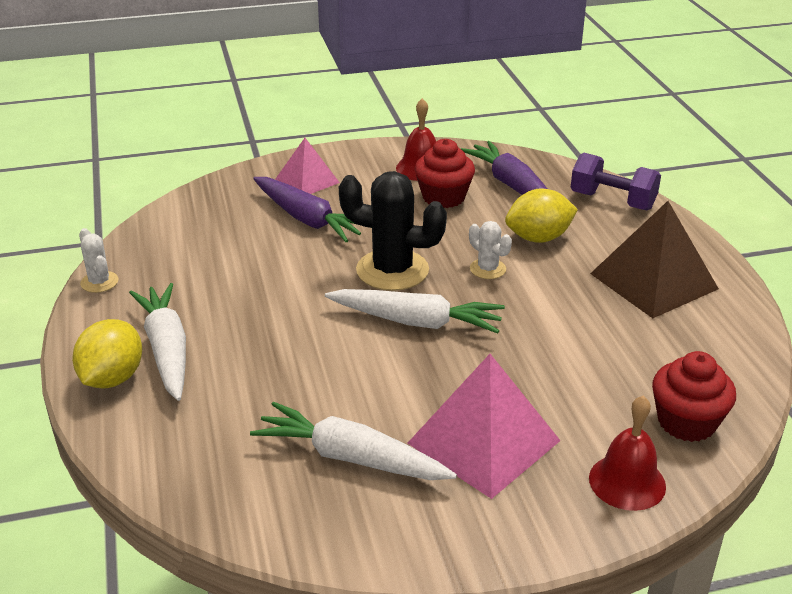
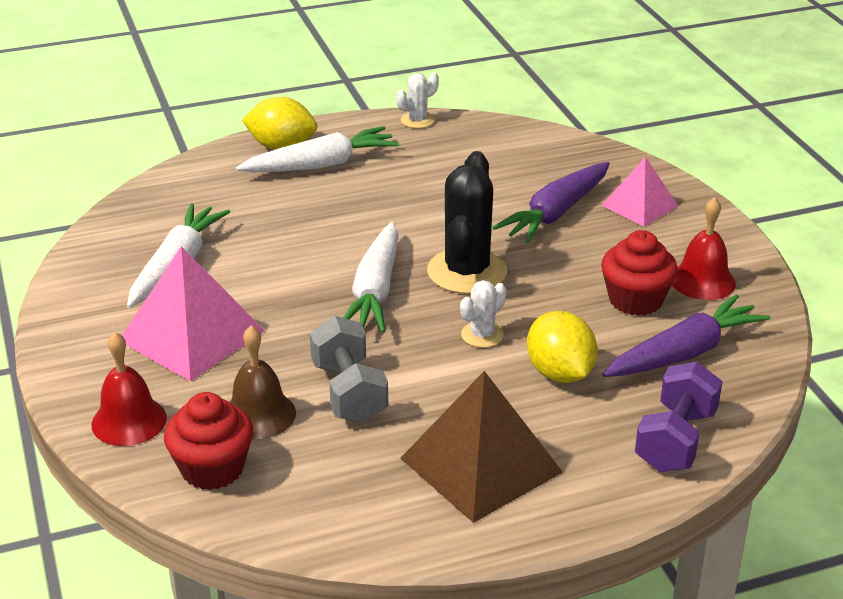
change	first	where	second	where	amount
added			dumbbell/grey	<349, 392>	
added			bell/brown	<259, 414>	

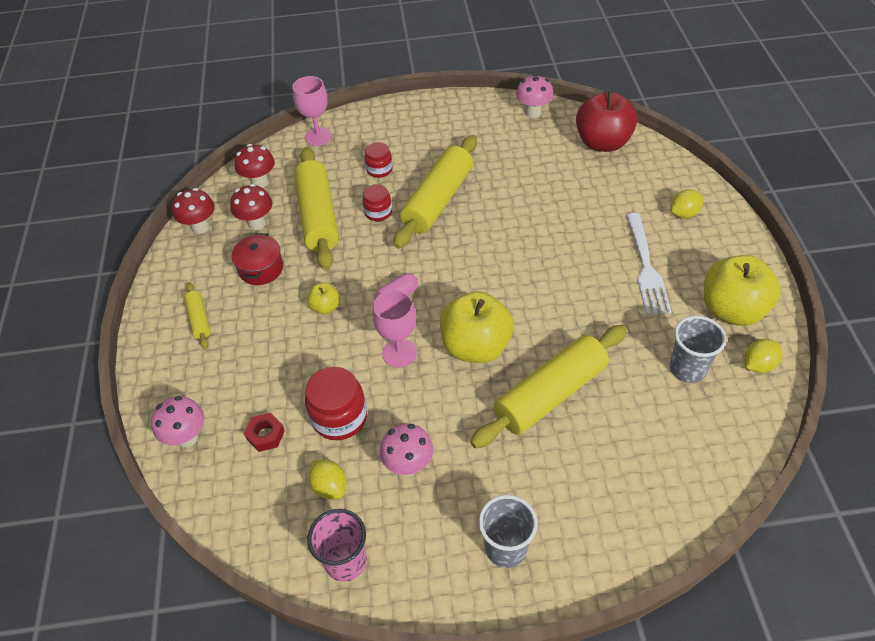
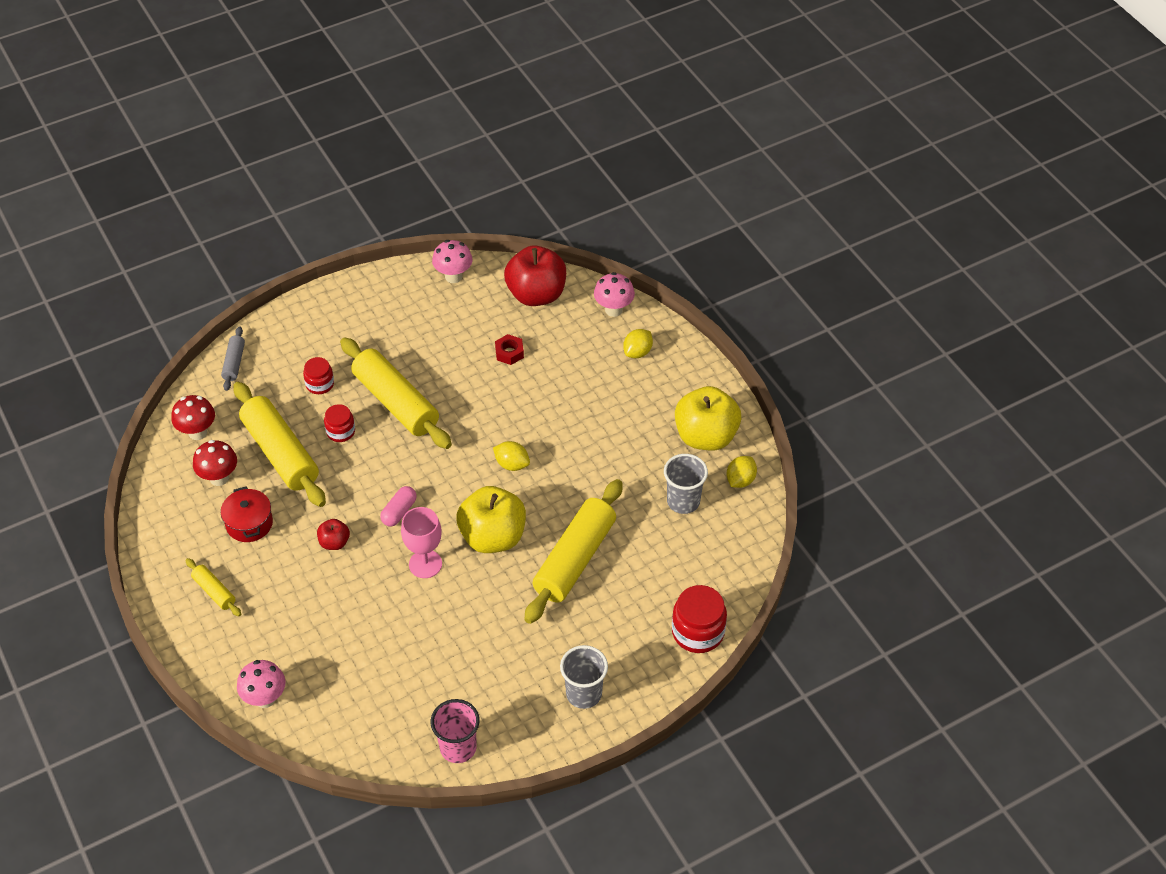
change	first	where	second	where	amount
replaced	goblet/pink	<318, 136>	rolling pin/grey	<234, 363>	
turned	rolling pin/yellow	<438, 200>		<396, 402>	45 degrees counterclockwise
removed	mushroom/red	<200, 227>			
removed	fork/white	<645, 267>			
recoloured	apple/yellow	<325, 307>	apple/red	<334, 542>	
moved	jar/red	<339, 417>		<698, 632>	
moved	nut/red	<266, 435>		<509, 353>	
moved	mushroom/pink	<408, 465>		<613, 310>	
moved	lemon/yellow	<330, 487>		<512, 464>	

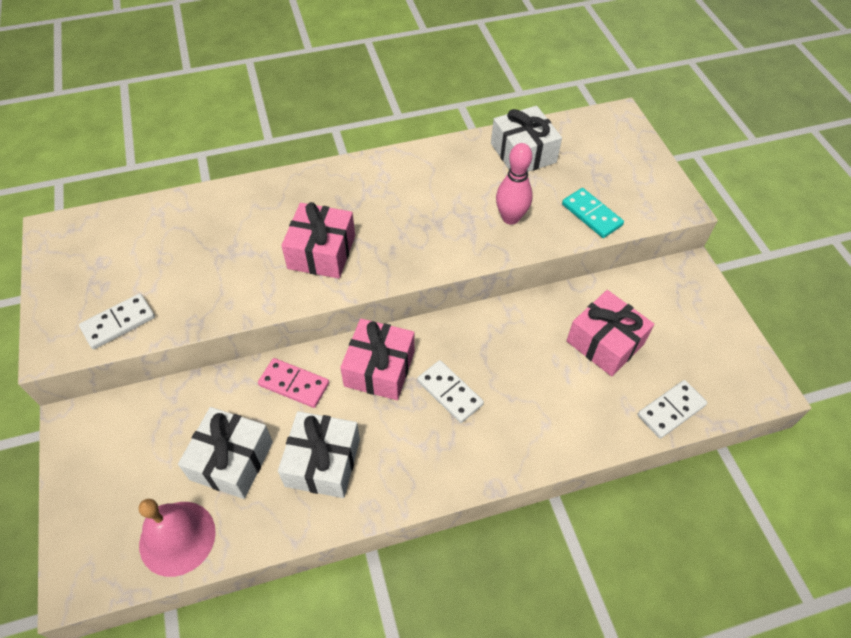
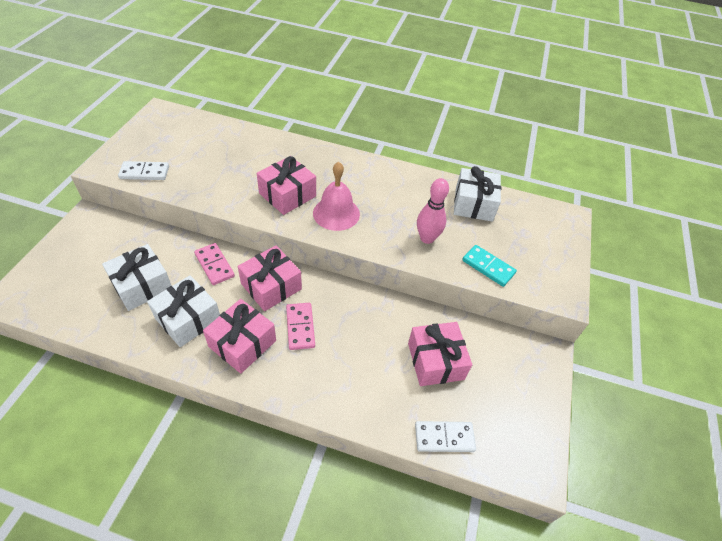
change	first	where	second	where	amount
turned	domino/turquoise	<591, 215>		<488, 267>	45 degrees counterclockwise
recoloured	domino/white	<449, 393>	domino/pink	<300, 327>	
moved	bell/pink	<177, 538>		<336, 213>	
added			gift/pink	<242, 343>	

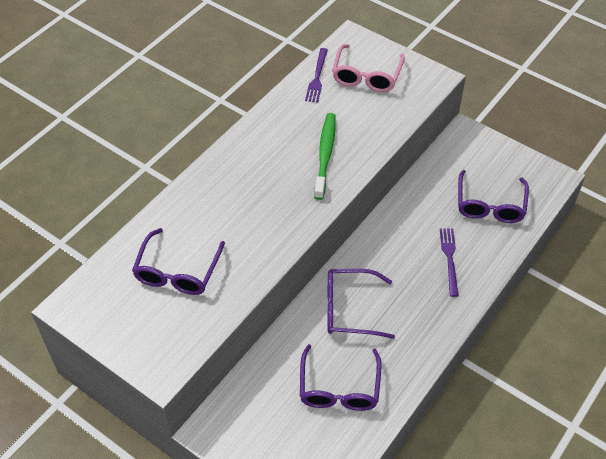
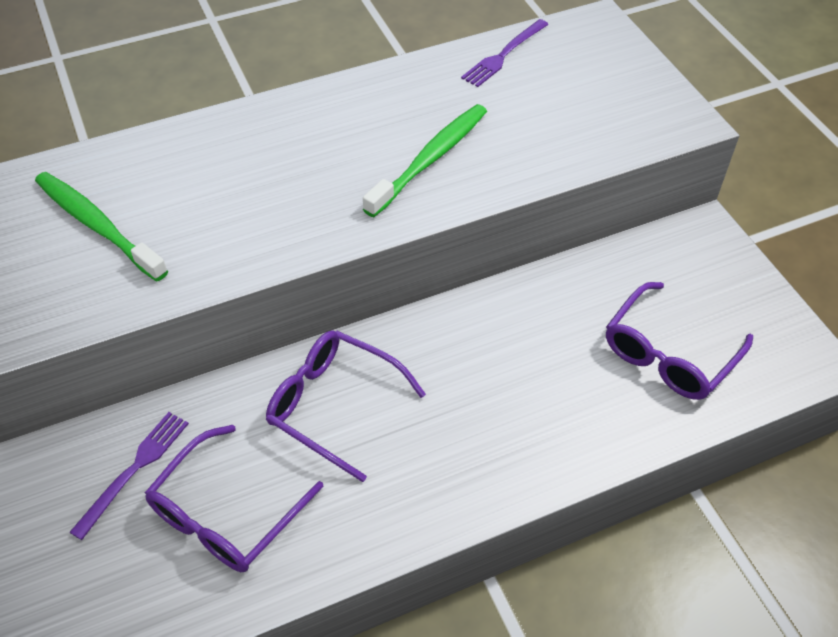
change	first	where	second	where	amount
removed	glasses/pink	<366, 76>			
replaced	glasses/purple	<178, 271>	toothbrush/green	<98, 226>	
moved	fork/purple	<449, 259>		<134, 470>	

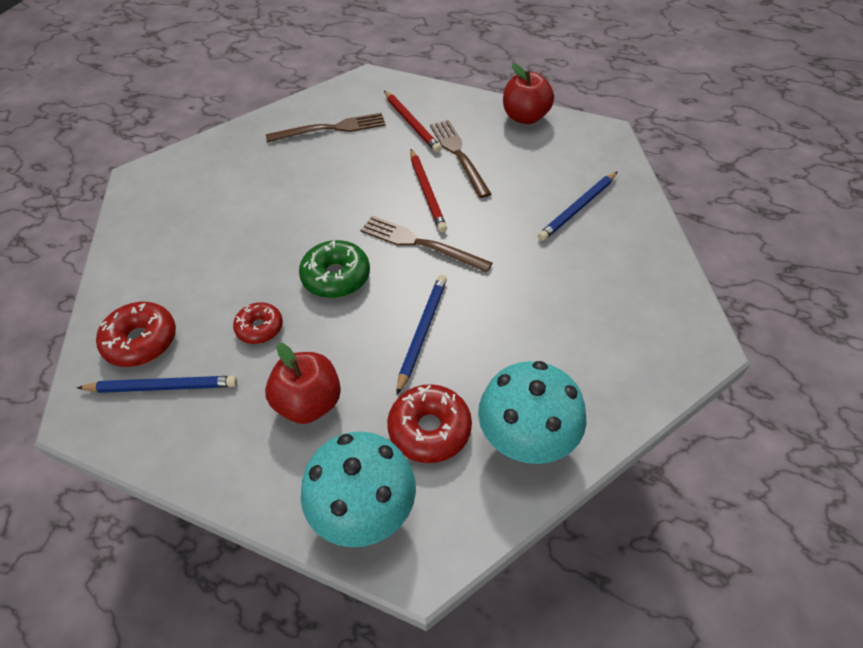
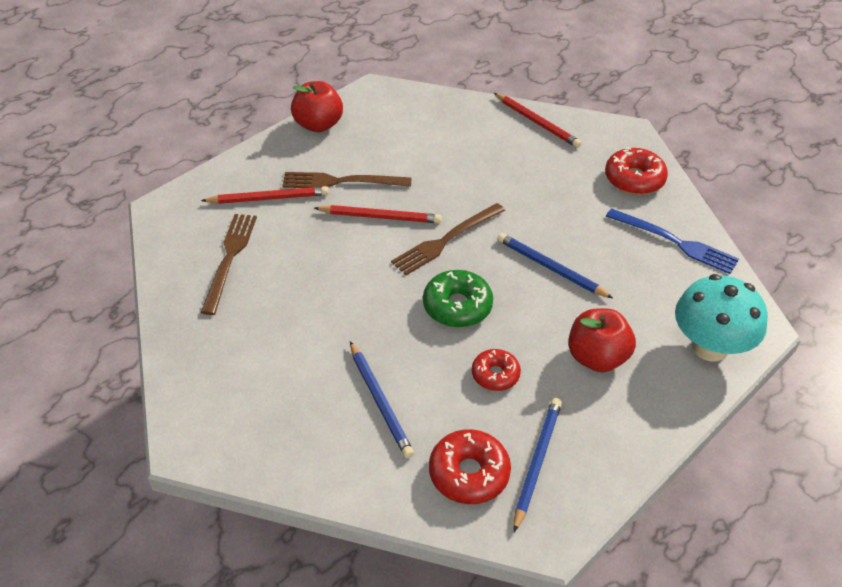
change	first	where	second	where	amount
moved	pencil/blue	<578, 208>		<380, 401>	
replaced	mushroom/turquoise	<527, 439>	fork/blue	<675, 242>	
moved	donut/red	<429, 429>		<634, 179>	
added			pencil/red	<537, 122>	

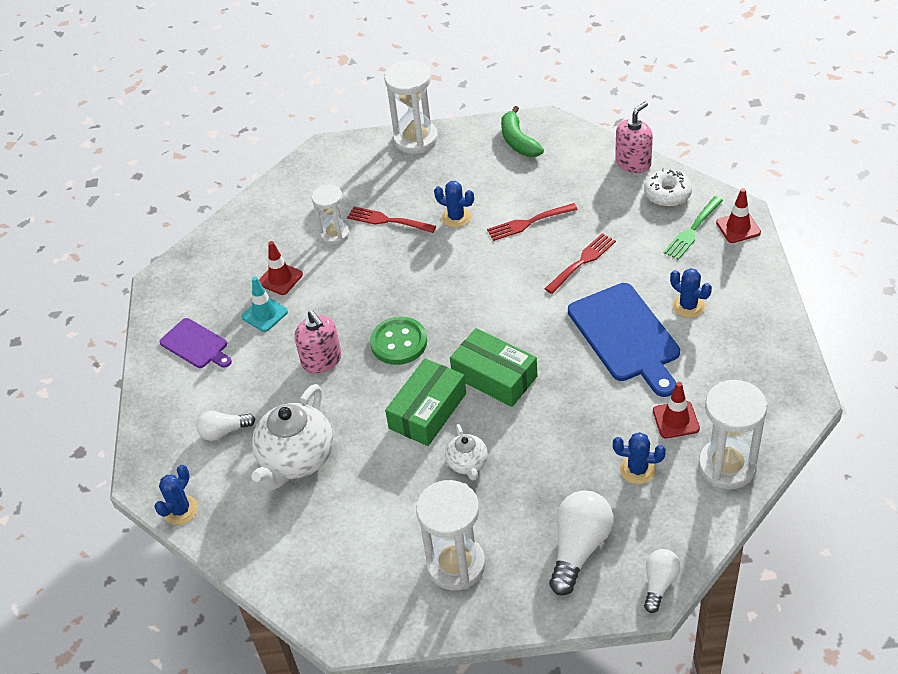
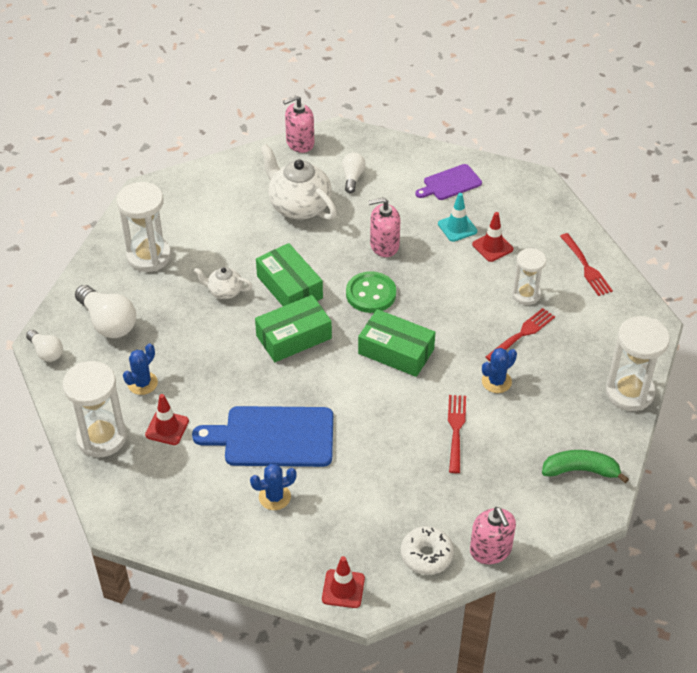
change	first	where	second	where	amount
removed	fork/green	<692, 230>			
moved	fork/red	<582, 262>		<586, 267>	
replaced	cactus/blue	<180, 510>	soap dispenser/pink	<300, 143>	
added			box/green	<396, 351>	

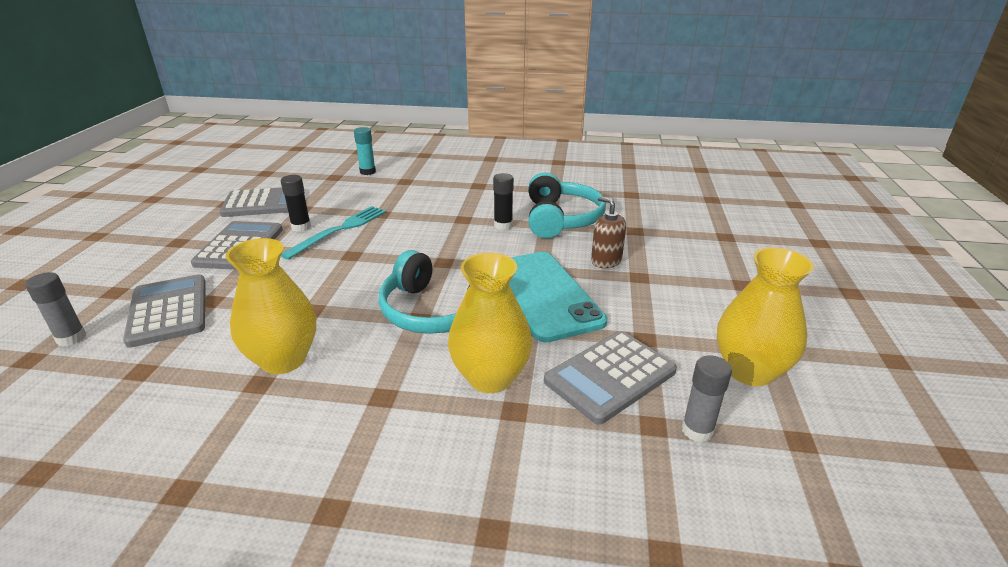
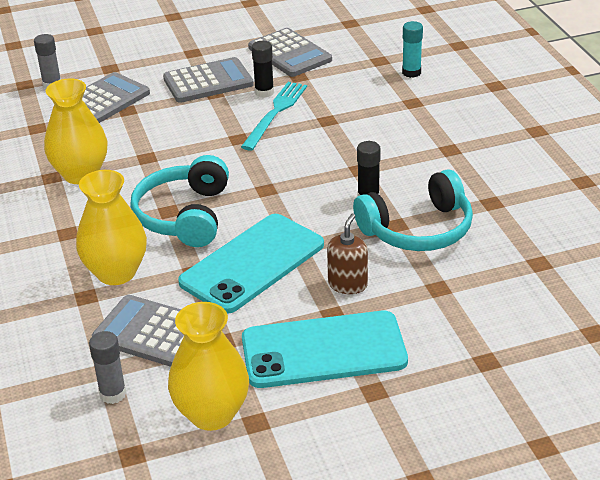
change	first	where	second	where	amount
turned	fork/turquoise	<339, 230>		<275, 113>	75 degrees counterclockwise
added			phone/turquoise	<323, 350>	

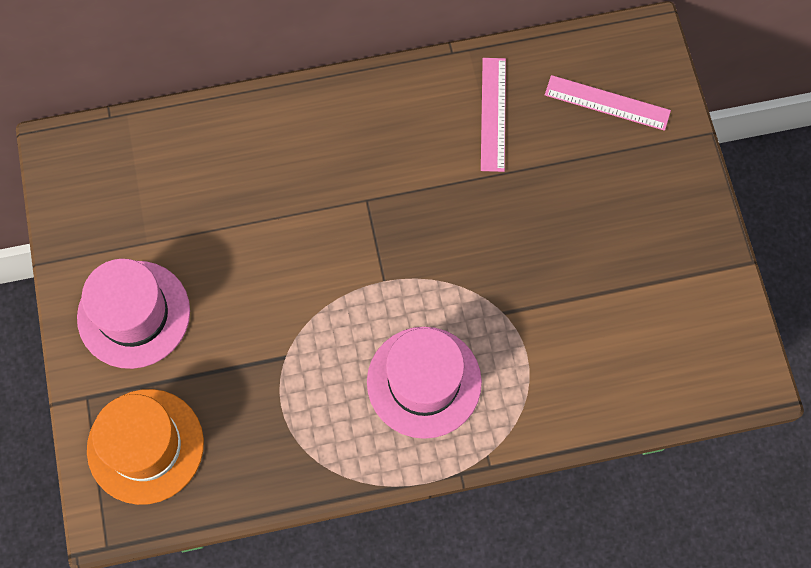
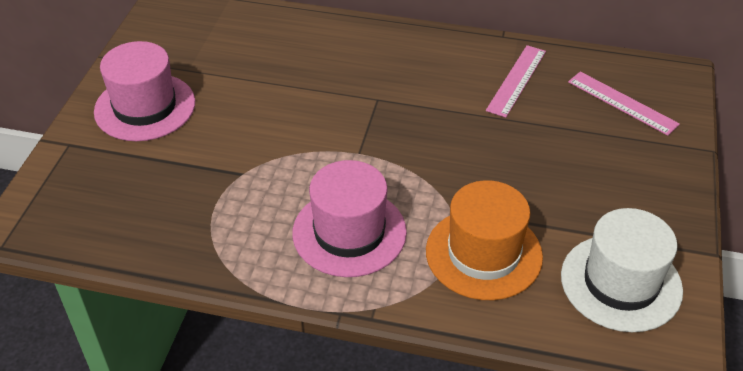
change	first	where	second	where	amount
moved	hat/orange	<145, 446>		<483, 253>	
added			hat/white	<621, 282>	

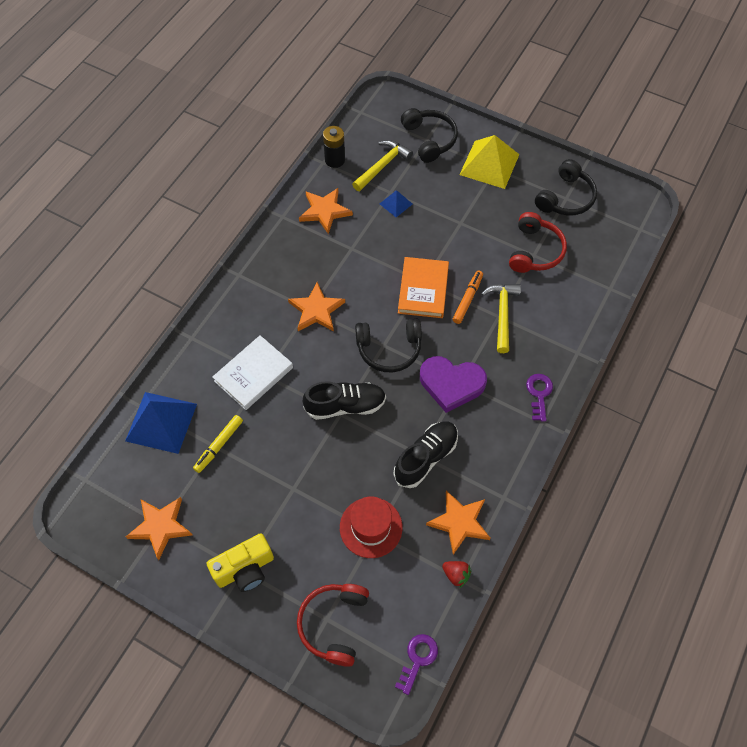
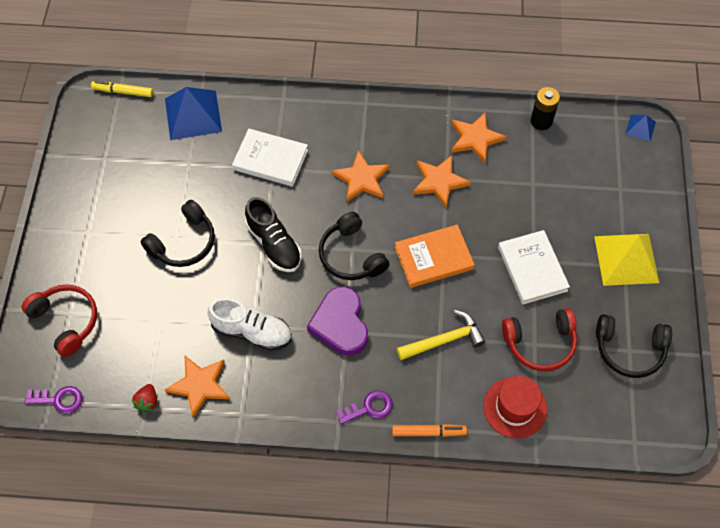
change	first	where	second	where	amount
moved	headphones/black	<429, 139>		<184, 243>	
removed	hammer/yellow	<382, 166>			
moved	pyramid/blue	<396, 204>		<640, 128>	
moved	marker/orange	<467, 299>		<428, 432>	
moved	marker/yellow	<219, 445>		<123, 92>	
recoloured	shoe/black	<426, 458>	shoe/white	<252, 332>	
moved	hat/red	<371, 527>		<515, 407>	
moved	star/orange	<160, 526>		<439, 182>	
removed	camera/yellow	<245, 569>			
turned	headphones/red	<334, 624>		<66, 321>	60 degrees clockwise
added			book/white	<532, 269>	

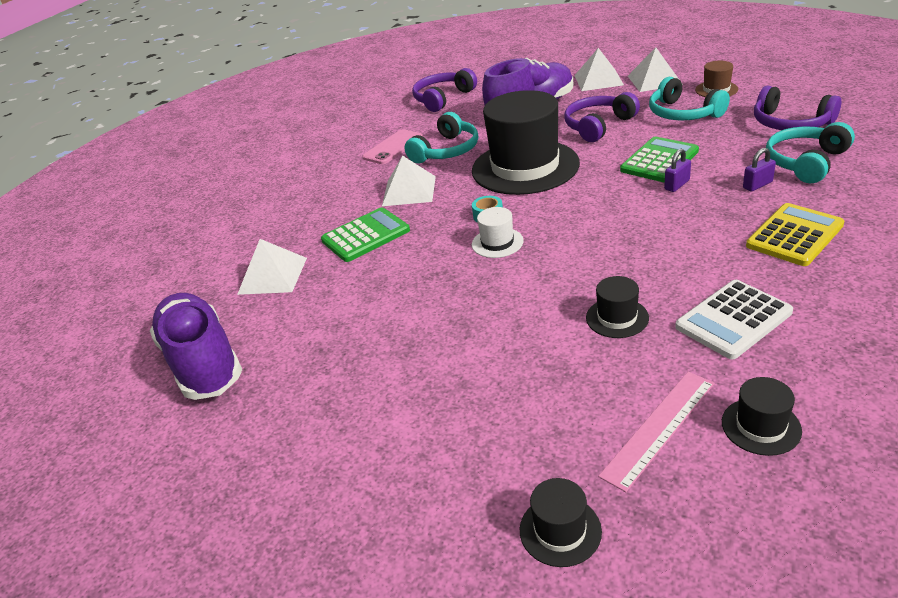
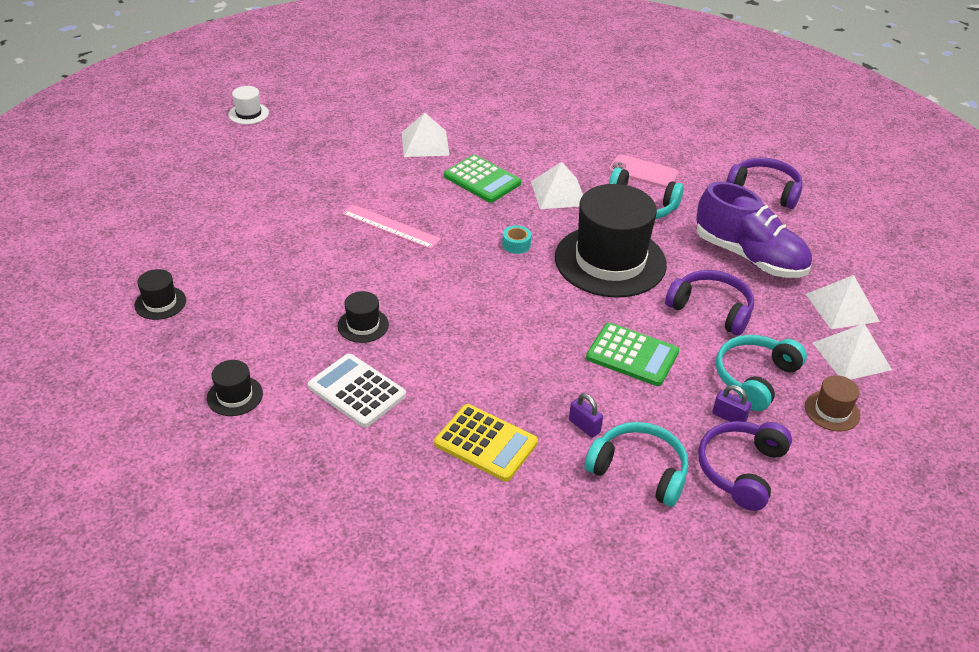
change	first	where	second	where	amount
moved	padlock/purple	<677, 185>		<729, 417>	
moved	hat/white	<497, 243>		<248, 113>	
removed	shoe/purple	<202, 362>			
moved	ruler/pink	<659, 428>		<390, 226>	

